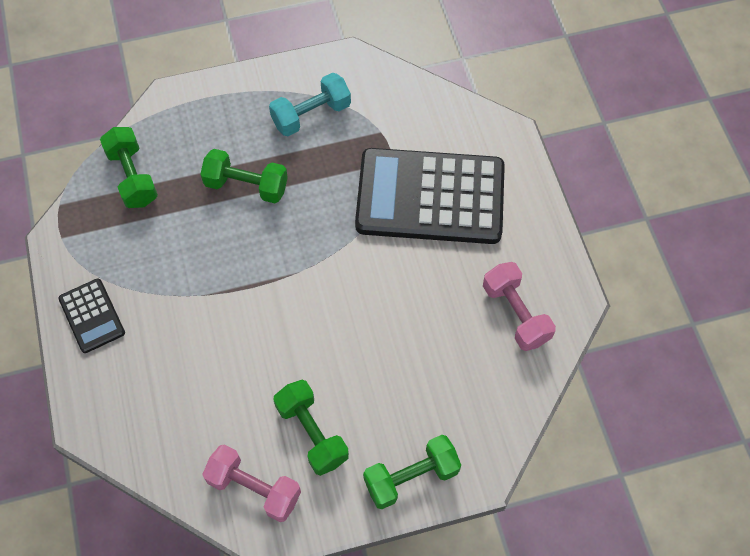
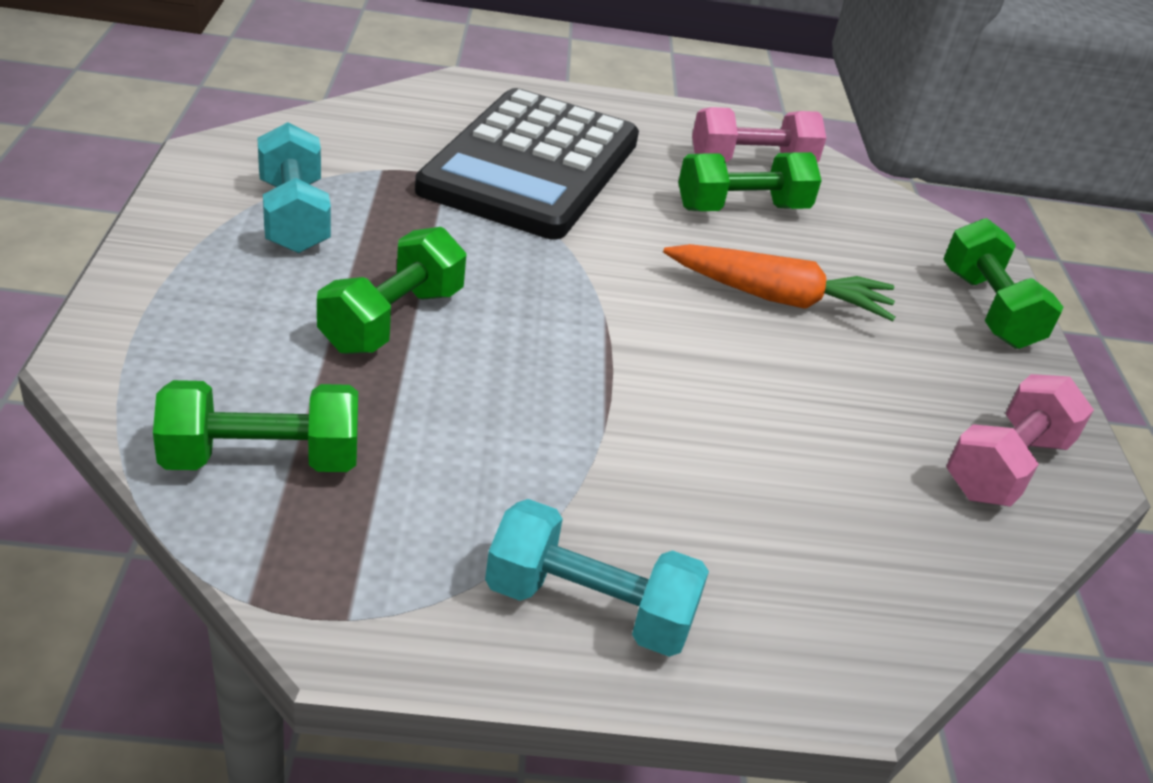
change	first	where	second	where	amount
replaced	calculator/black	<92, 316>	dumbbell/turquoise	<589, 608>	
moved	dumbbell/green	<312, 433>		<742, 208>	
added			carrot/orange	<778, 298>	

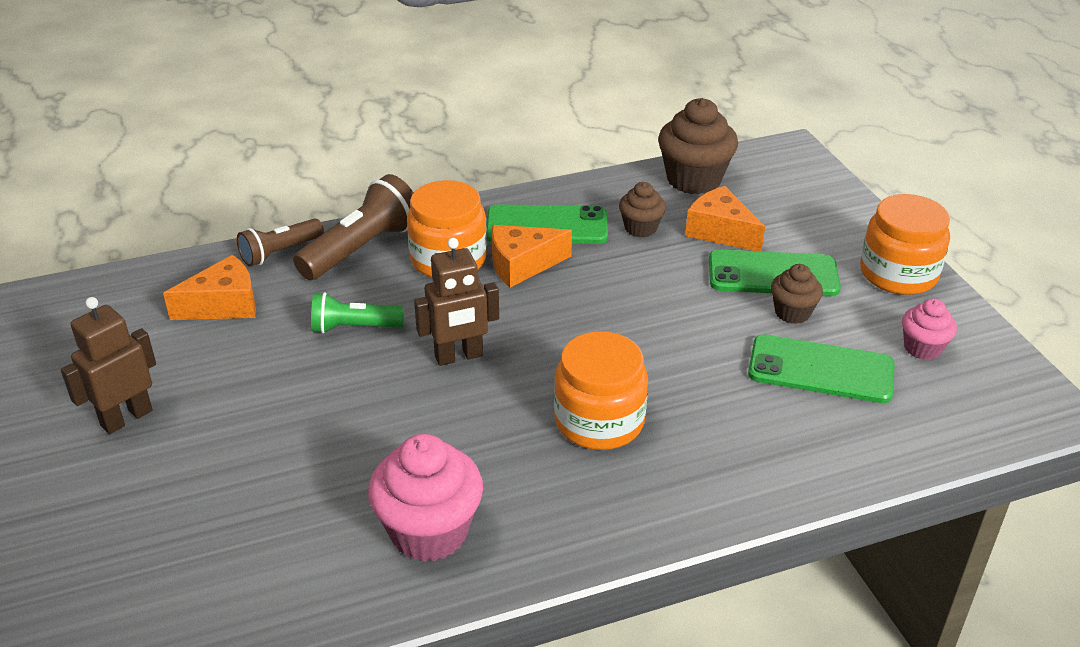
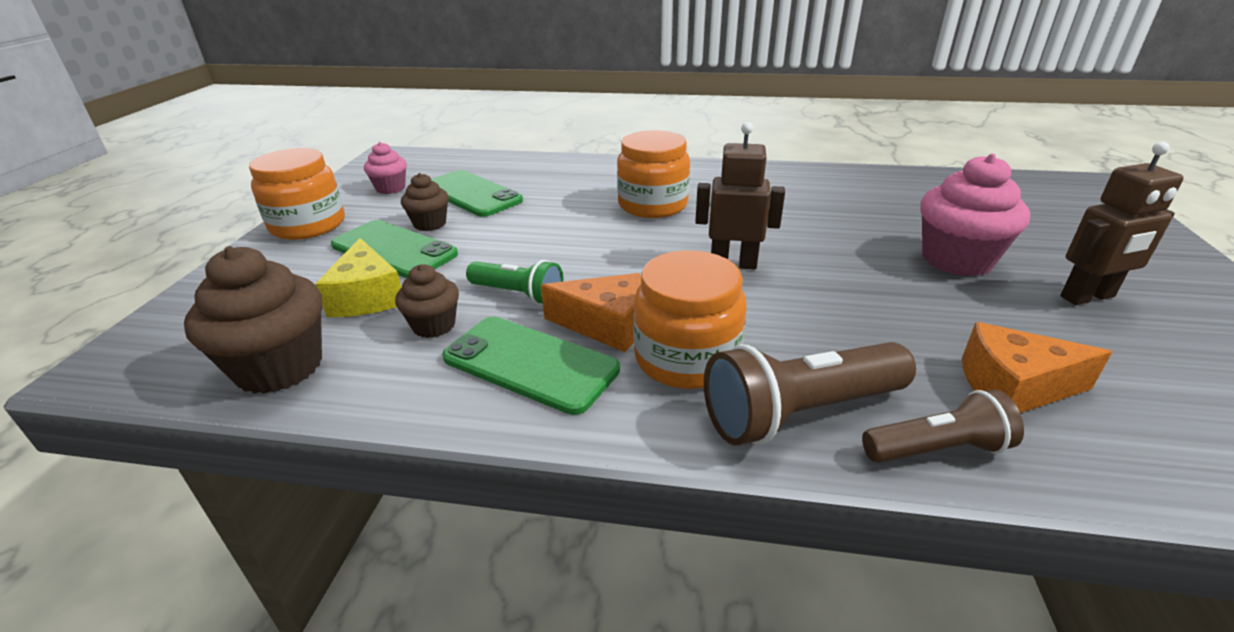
change	first	where	second	where	amount
recoloured	cheese/orange	<720, 231>	cheese/yellow	<367, 297>	
moved	flashlight/green	<354, 327>		<518, 295>	
moved	cupcake/pink	<429, 532>		<956, 260>	

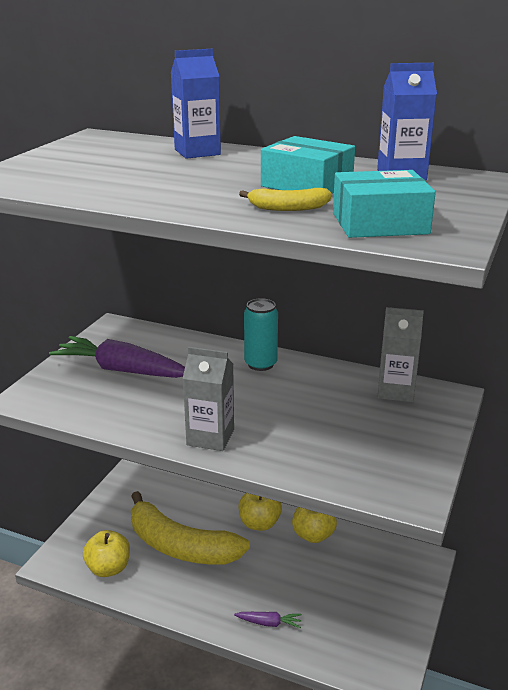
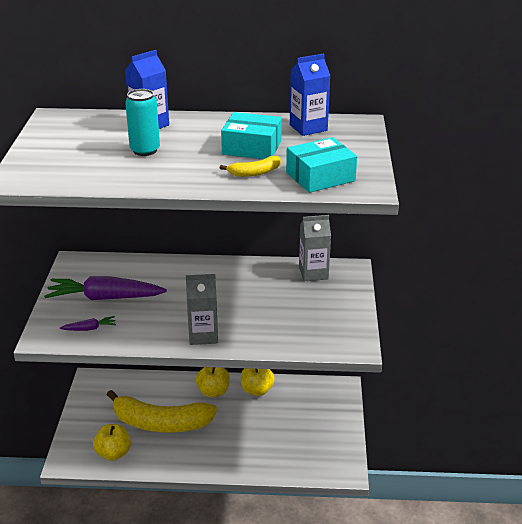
change	first	where	second	where	amount
moved	can/turquoise	<260, 364>		<145, 150>	
moved	carrot/purple	<269, 623>		<90, 328>	

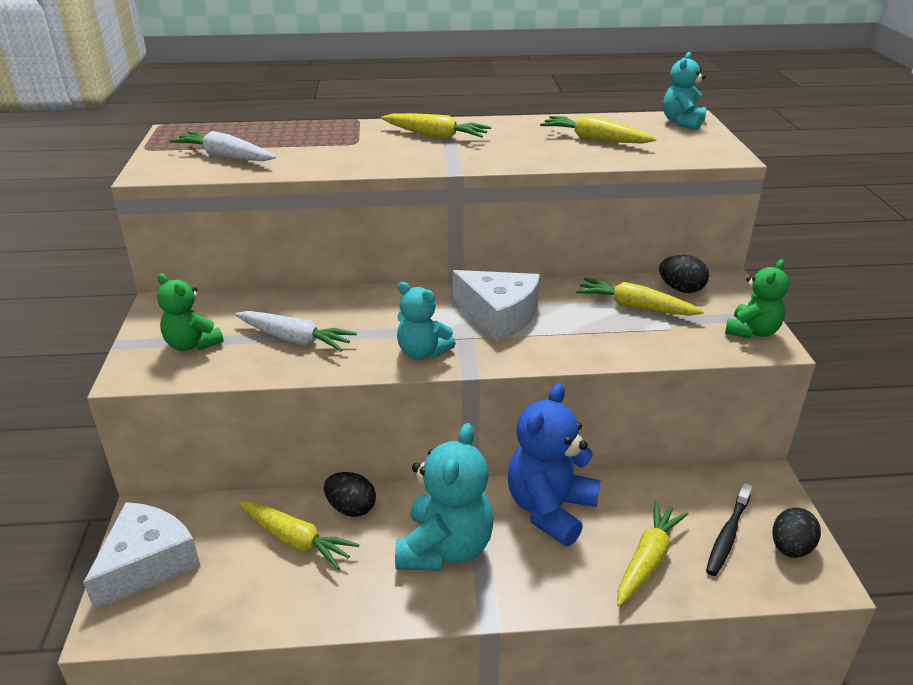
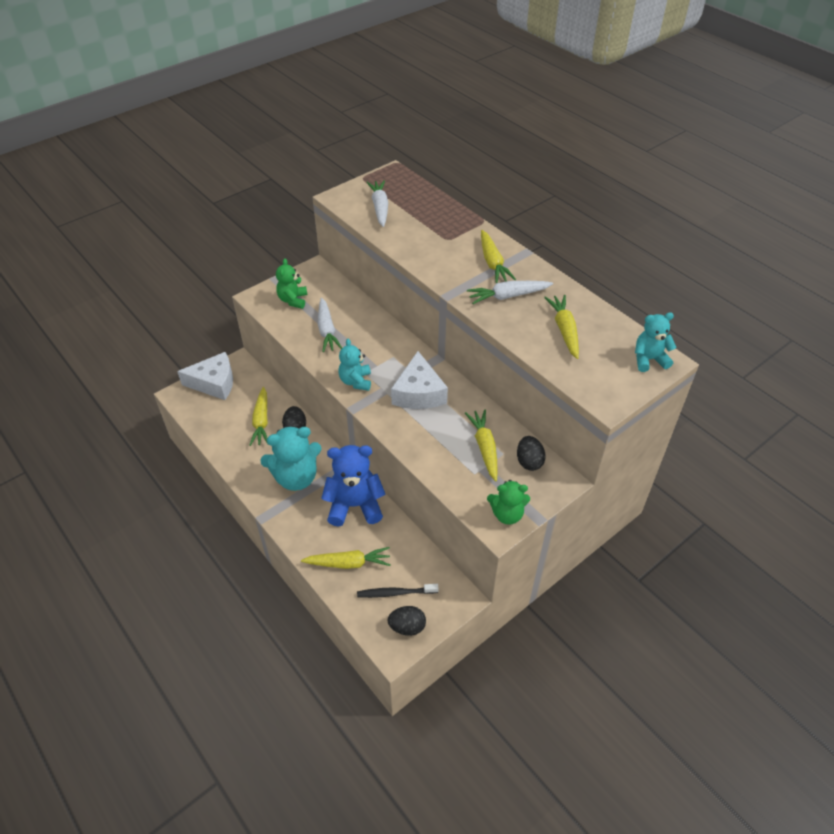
change	first	where	second	where	amount
added			carrot/white	<508, 296>	

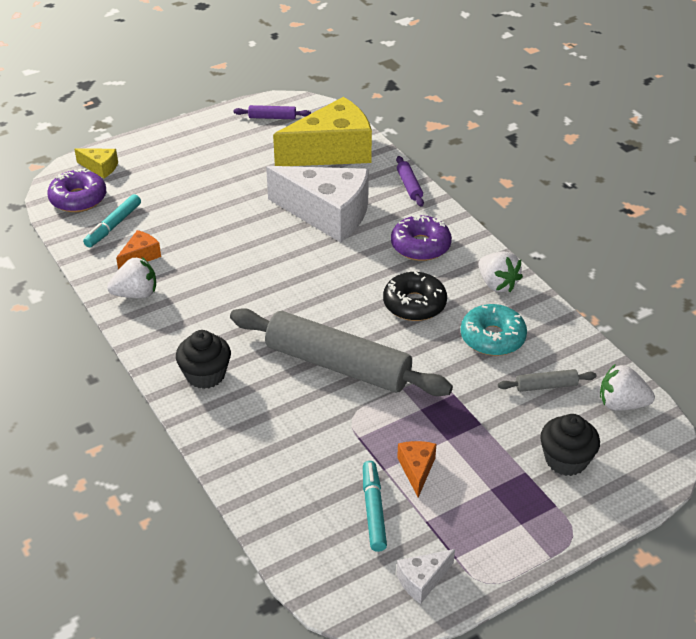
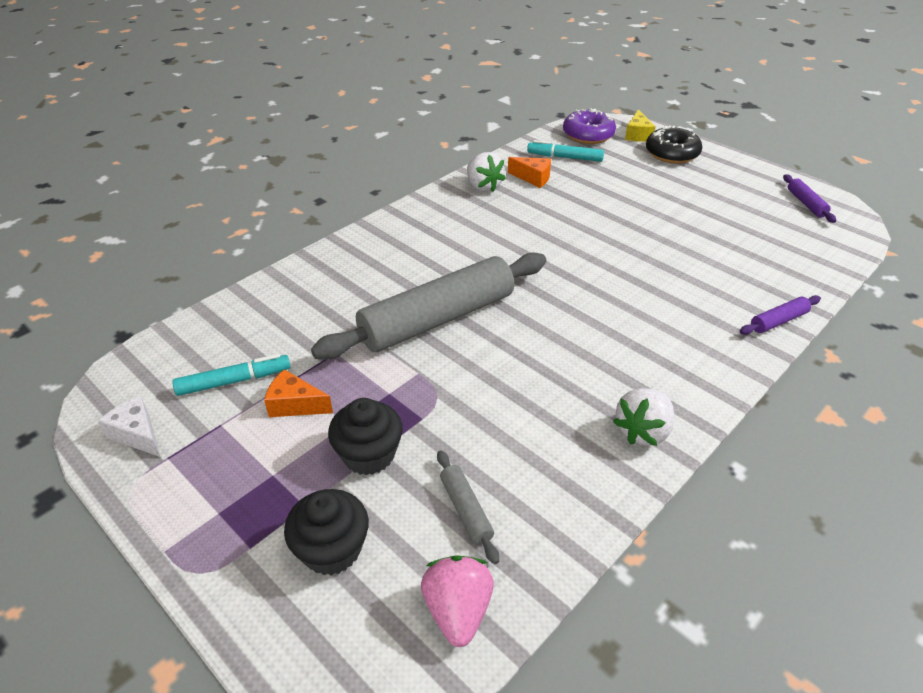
change	first	where	second	where	amount
removed	cheese/yellow	<332, 151>			
removed	cheese/white	<327, 214>			
removed	donut/purple	<420, 246>			
moved	donut/black	<414, 304>		<672, 154>	
removed	donut/turquoise	<492, 338>			
turned	rolling pin/grey	<338, 365>		<438, 319>	45 degrees clockwise
moved	cupcake/black	<205, 375>		<369, 455>	
recoloured	strawberry/white	<621, 404>	strawberry/pink	<458, 610>	
turned	cheese/orange	<416, 470>		<295, 405>	150 degrees counterclockwise

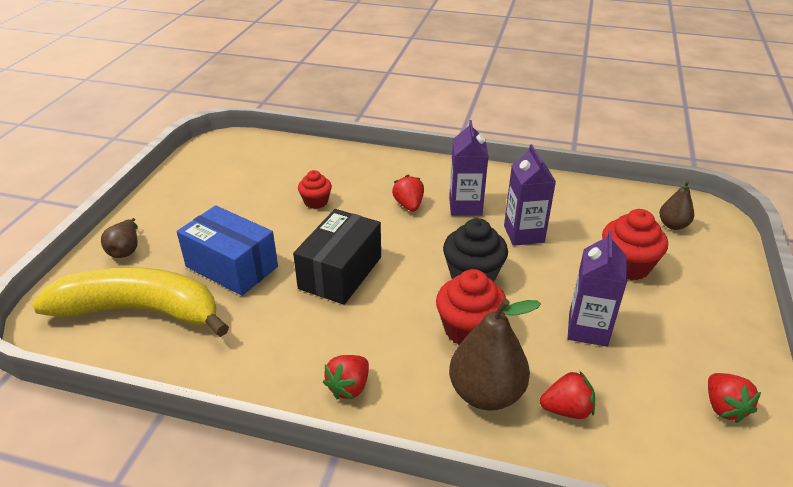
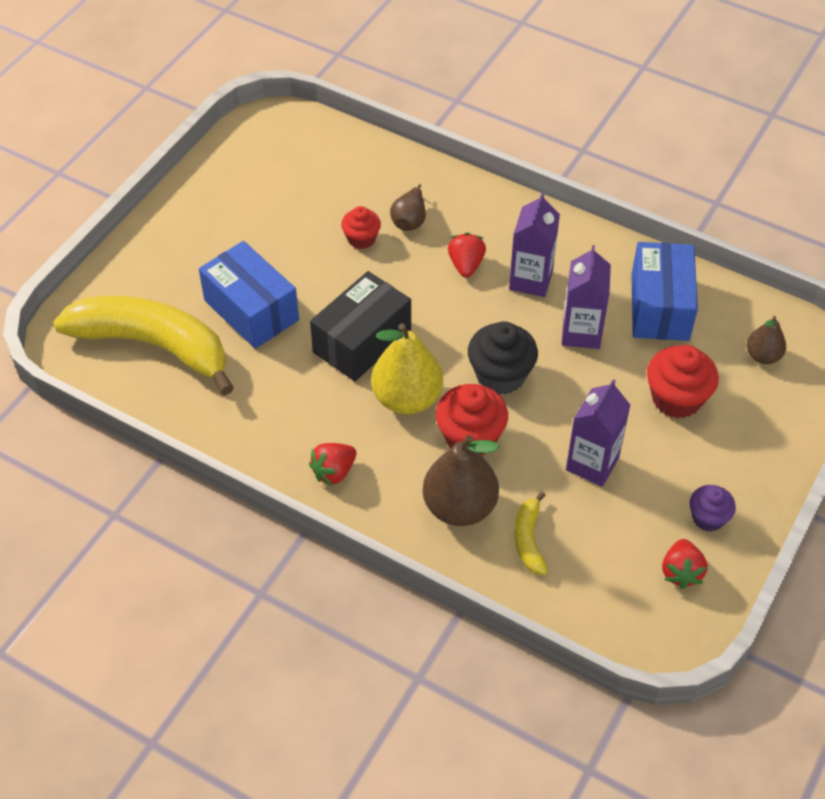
change	first	where	second	where	amount
moved	pear/brown	<126, 250>		<410, 220>	
replaced	strawberry/red	<566, 409>	banana/yellow	<529, 540>	
added			box/blue	<660, 307>	
added			pear/yellow	<407, 398>	
added			cupcake/purple	<708, 518>	

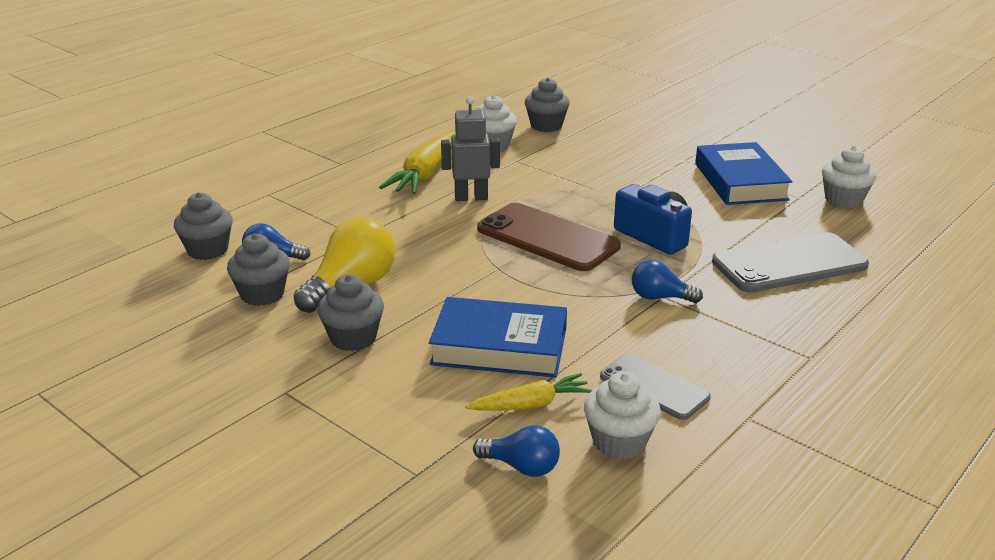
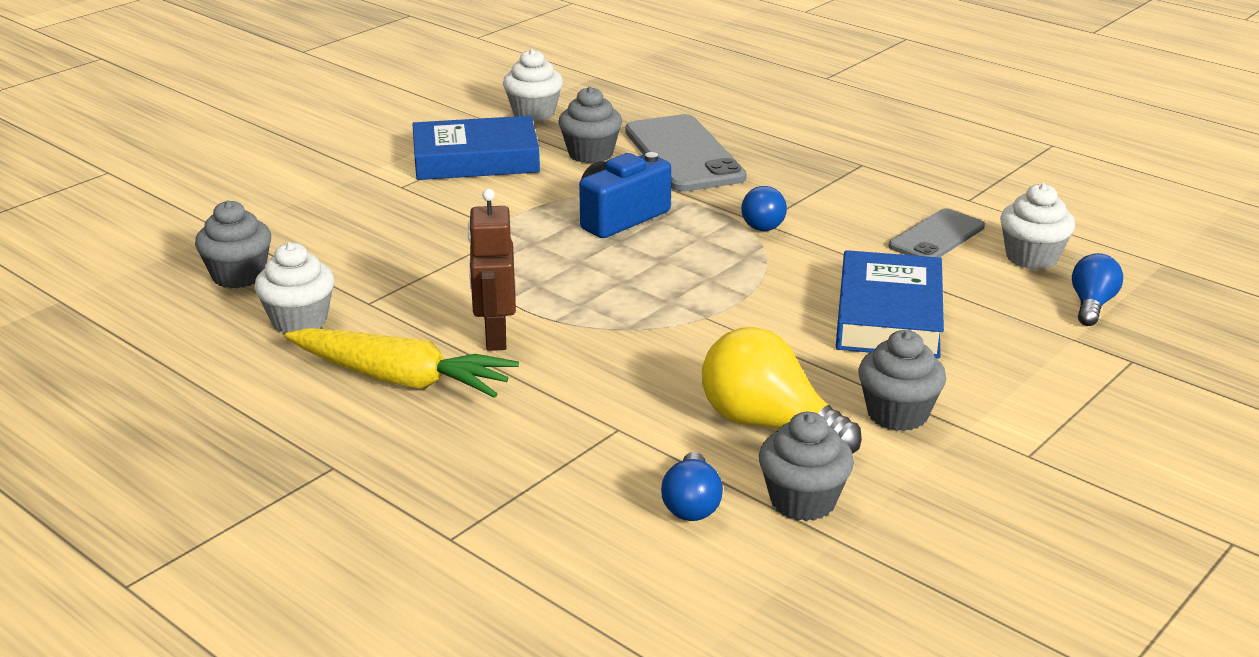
change	first	where	second	where	amount
recoloured	robot/grey	<471, 197>	robot/brown	<495, 338>	
moved	cupcake/grey	<208, 250>		<590, 154>	
removed	phone/brown	<547, 238>			
removed	carrot/yellow	<531, 404>			

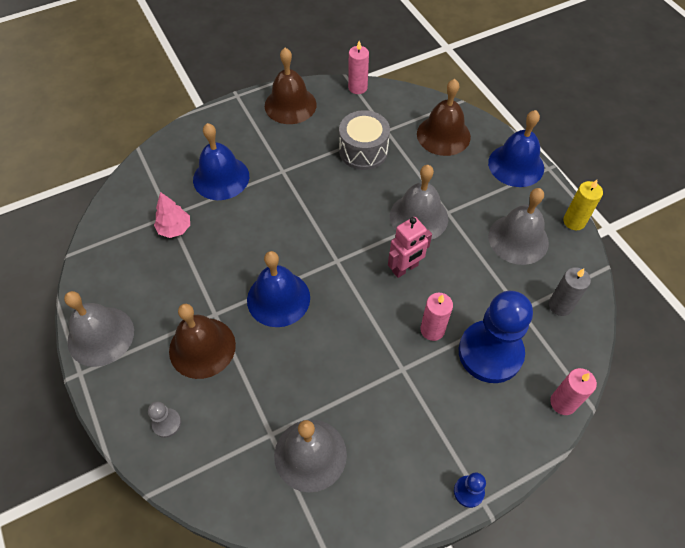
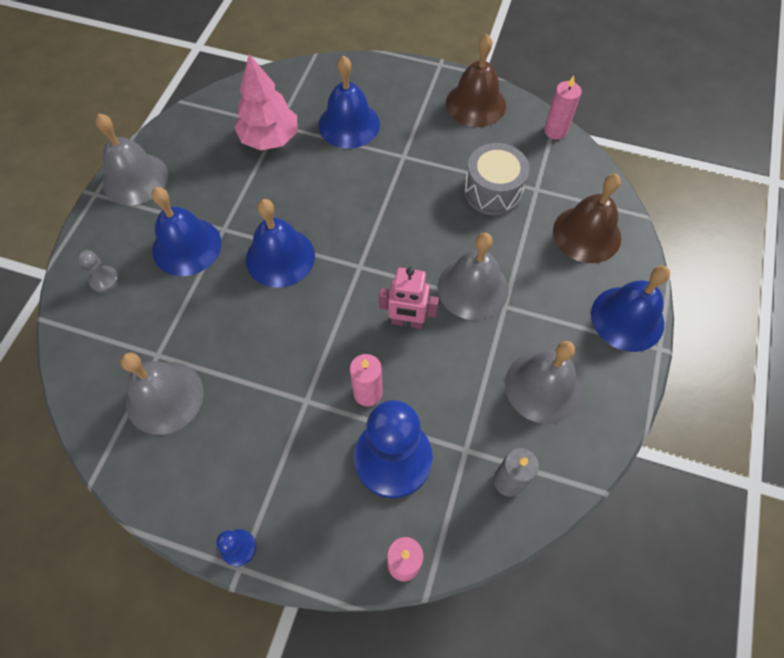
change	first	where	second	where	amount
removed	candle/yellow	<574, 221>			
resized	tree/pink	<175, 229>		<270, 139>	x1.64
recoloured	bell/brown	<202, 347>	bell/blue	<187, 246>	

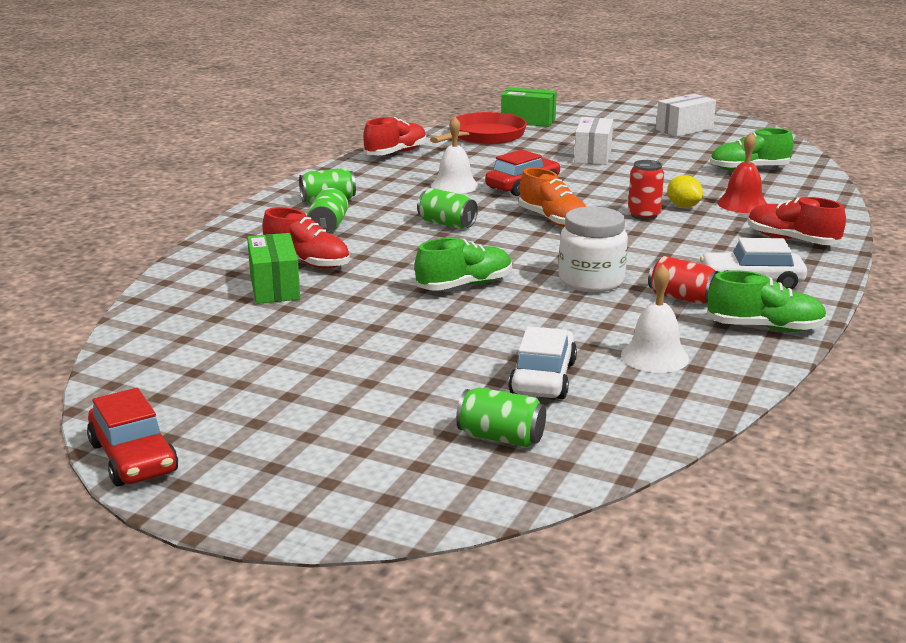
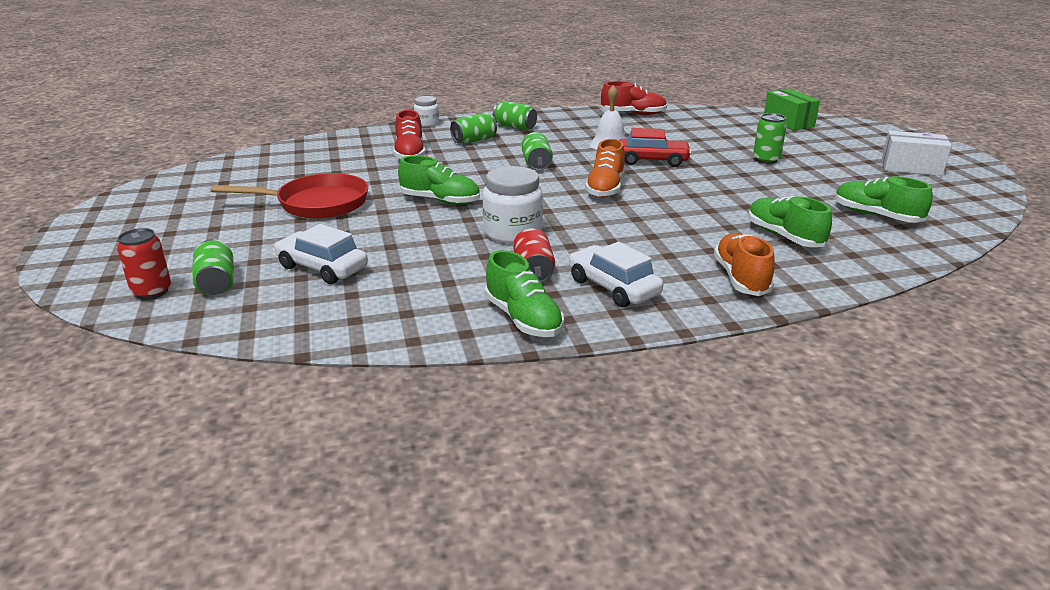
change	first	where	second	where	amount
moved	pan/red	<484, 137>		<317, 204>	
replaced	box/white	<593, 156>	can/green	<766, 160>	
replaced	bell/red	<742, 204>	shoe/green	<784, 236>	
moved	can/red	<643, 215>		<152, 291>	
removed	lemon/yellow	<683, 206>			
recoloured	shoe/red	<792, 240>	shoe/orange	<741, 278>	
removed	box/green	<274, 287>			
removed	bell/white	<654, 357>			
turned	car/white	<543, 378>		<322, 268>	120 degrees counterclockwise
removed	car/red	<133, 458>			
added			jar/white	<427, 123>	

